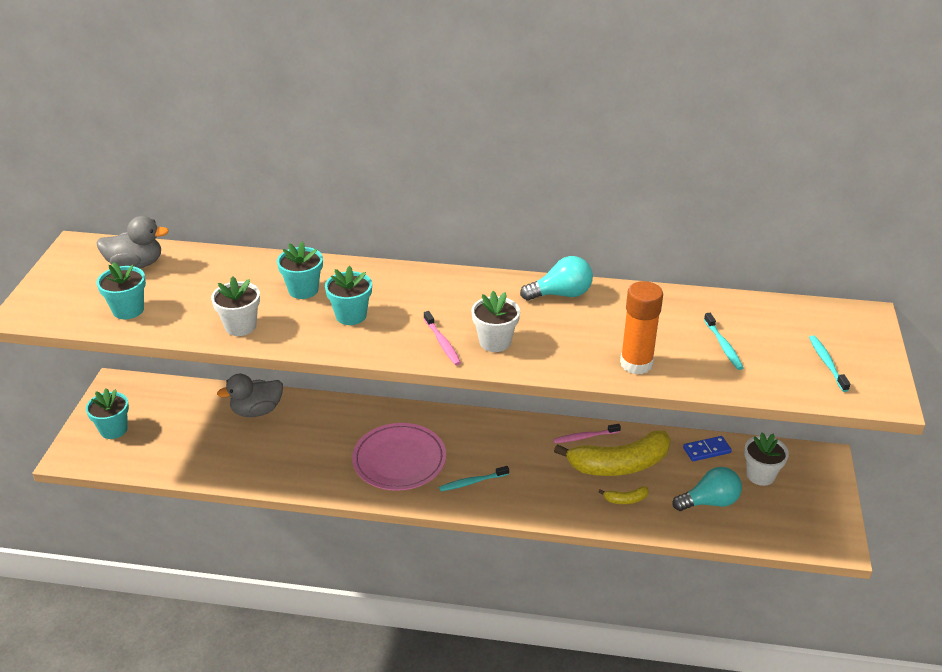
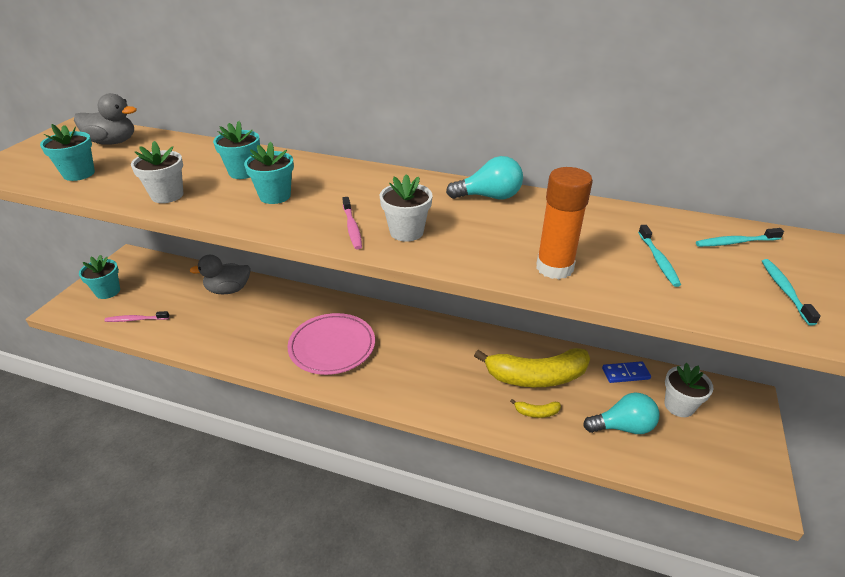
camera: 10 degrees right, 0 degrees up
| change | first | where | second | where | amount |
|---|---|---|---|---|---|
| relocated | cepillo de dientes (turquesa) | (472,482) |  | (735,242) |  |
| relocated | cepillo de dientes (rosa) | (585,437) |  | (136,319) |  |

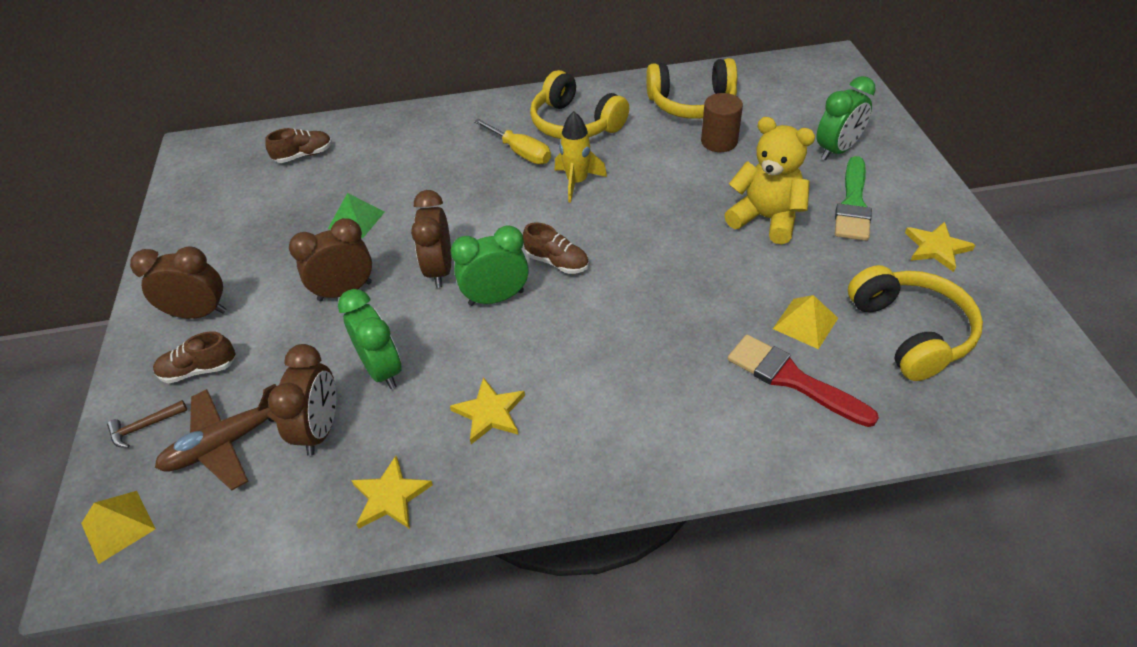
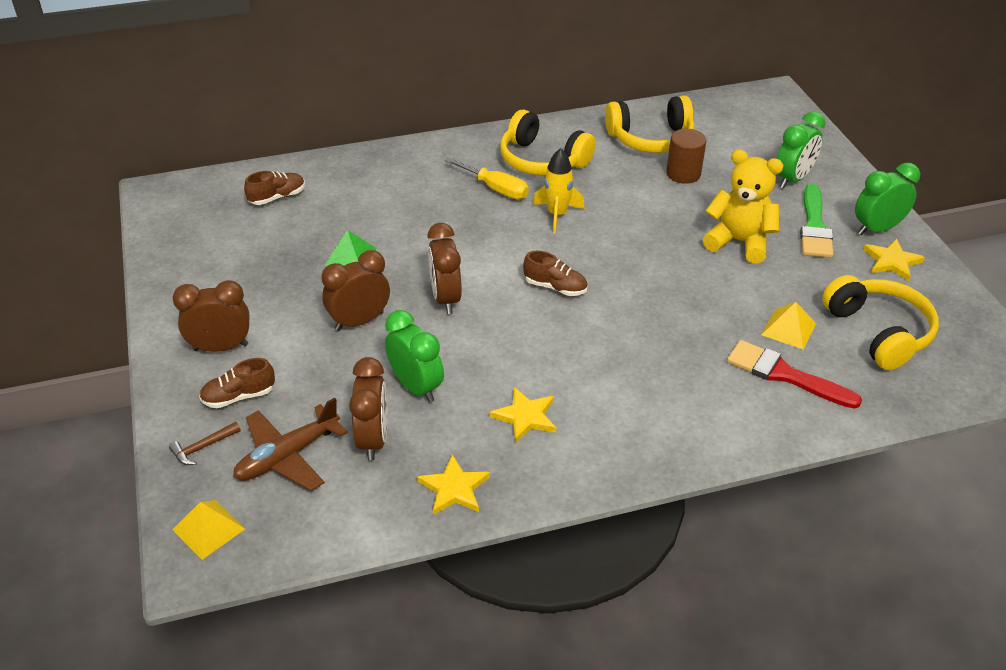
camera: 10 degrees left, 5 degrees down
| change | first | where | second | where | amount |
|---|---|---|---|---|---|
| relocated | despertador (verde) | (496,298) |  | (877,229) |  |

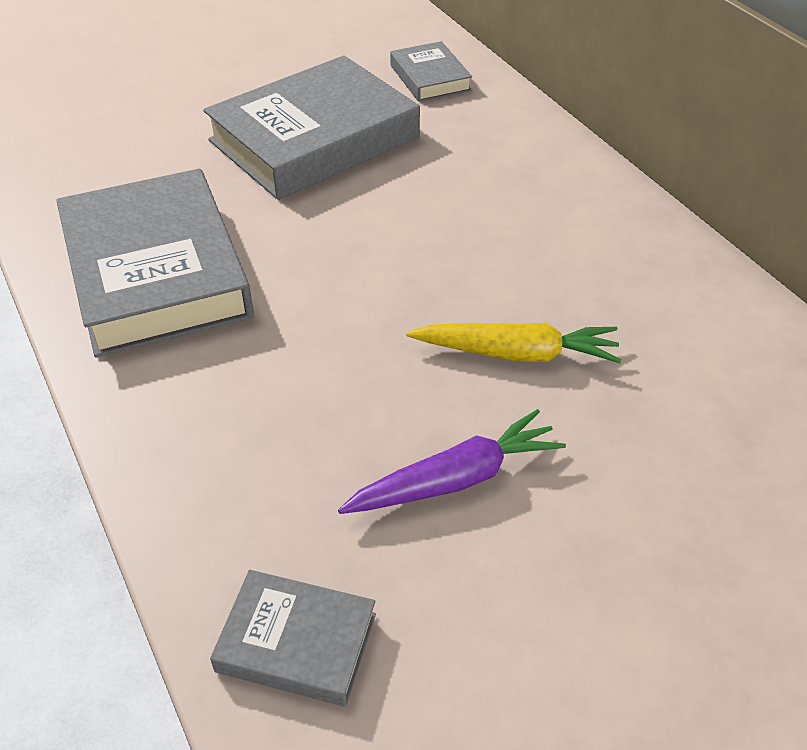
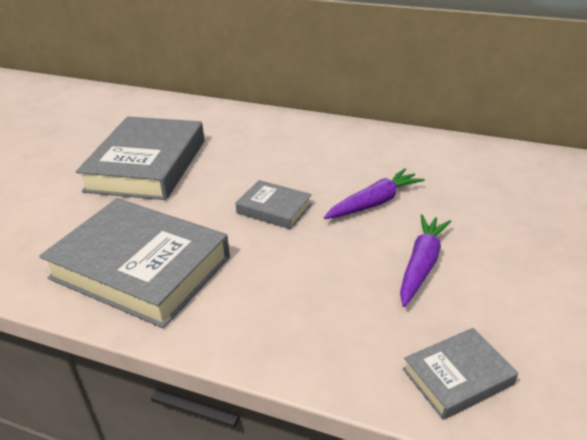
camera: 40 degrees left, 10 degrees down
| change | first | where | second | where | amount |
|---|---|---|---|---|---|
| relocated | libro (gris) | (430,78) |  | (274,209) |  |
| colour | zanahoria (amarillo) | (517,353) | zanahoria (morado) | (374,203) |  |

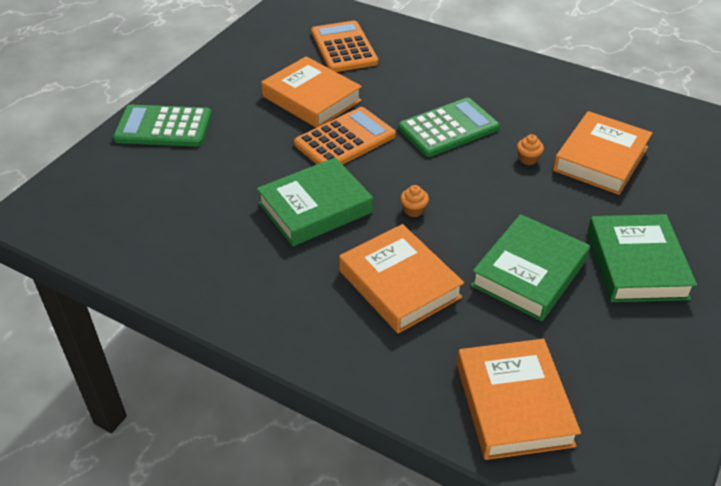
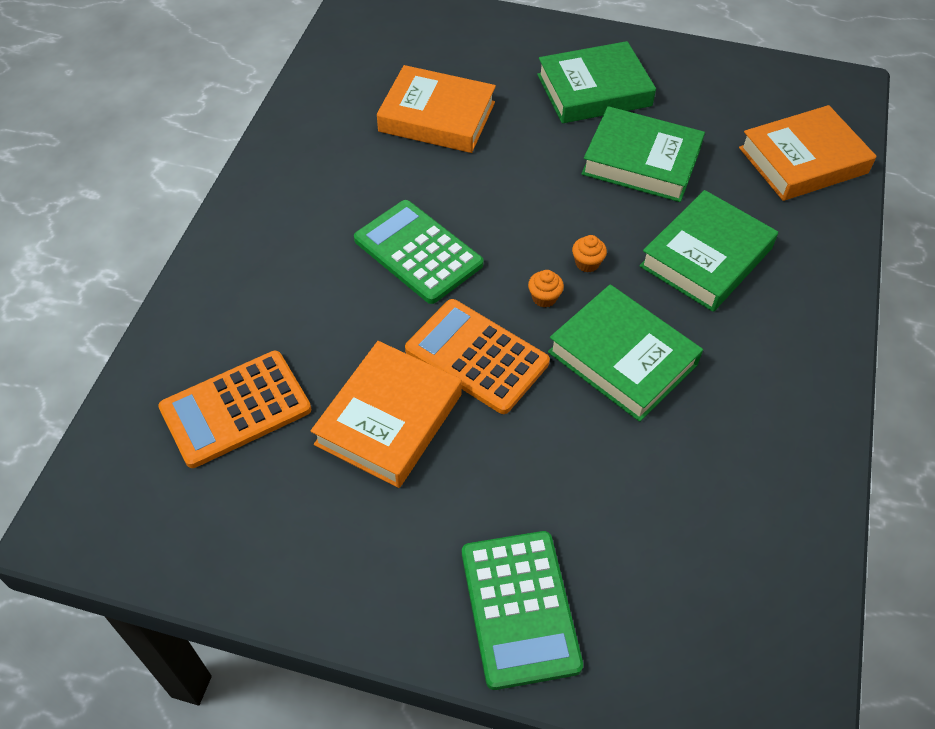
camera: 105 degrees left, 10 degrees up
| change | first | where | second | where | amount |
|---|---|---|---|---|---|
| relocated | magdalena (naranja) | (528,159) |  | (544,298) |  |
| colour | libro (naranja) | (399,284) | libro (verde) | (706,257) |  |

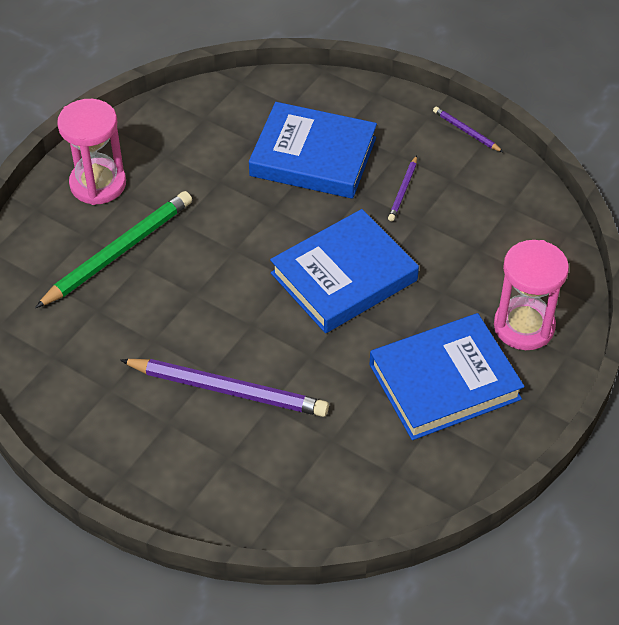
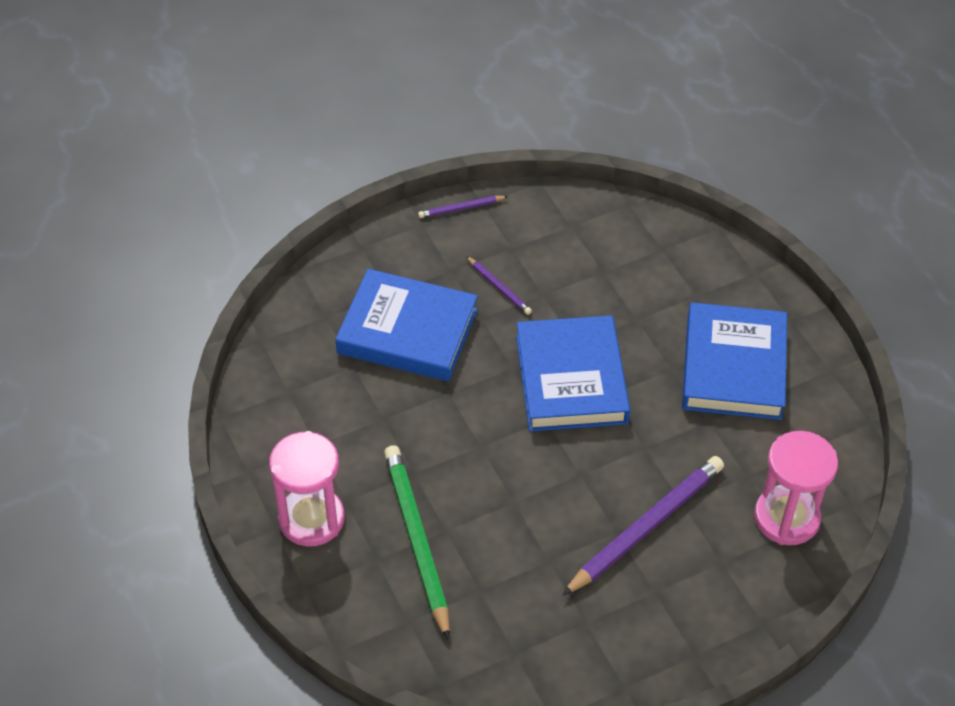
camera: 60 degrees left, 0 degrees up
| change | first | where | second | where | amount |
|---|---|---|---|---|---|
| relocated | reloj de arena (rosa) | (524,326) |  | (786,518) |  |
| spun | libro (azul) | (313,157) |  | (407,331) | 60 degrees clockwise |

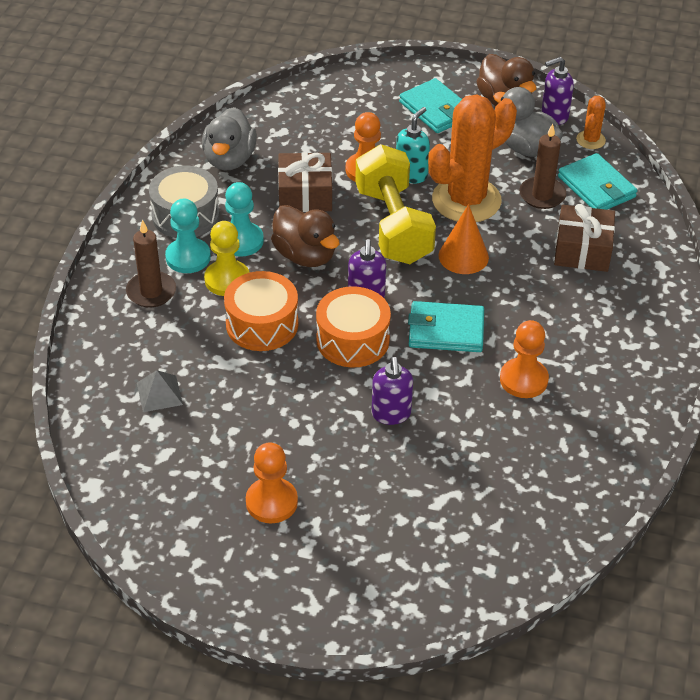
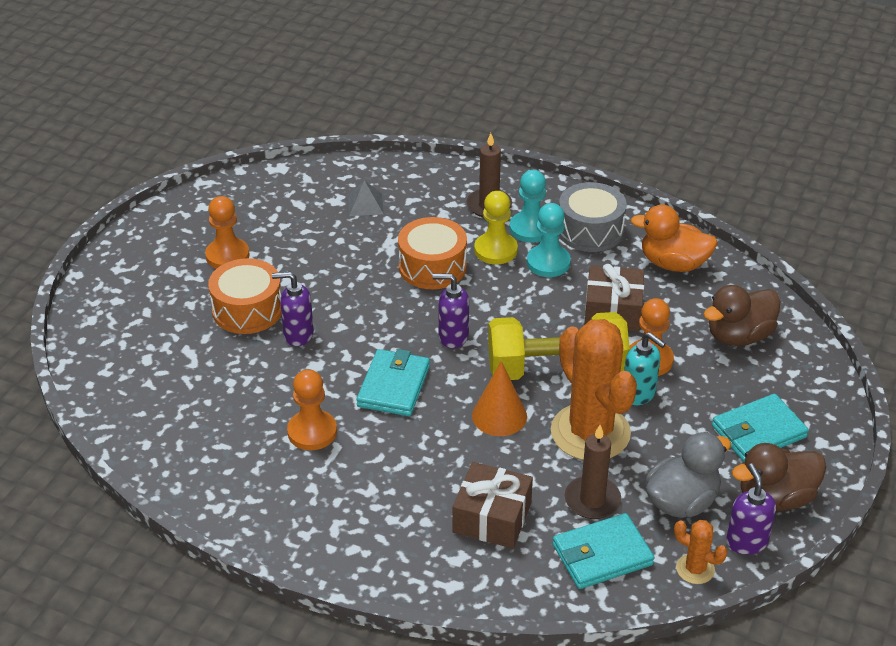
camera: 100 degrees right, 5 degrees down
| change | first | where | second | where | amount |
|---|---|---|---|---|---|
| relocated | pato (marrón) | (305,255) |  | (739,336) |  |
| relocated | tambor (naranja) | (352,340) |  | (247,310) |  |
| colour | pato (gris) | (229,159) | pato (naranja) | (673,264) |  |

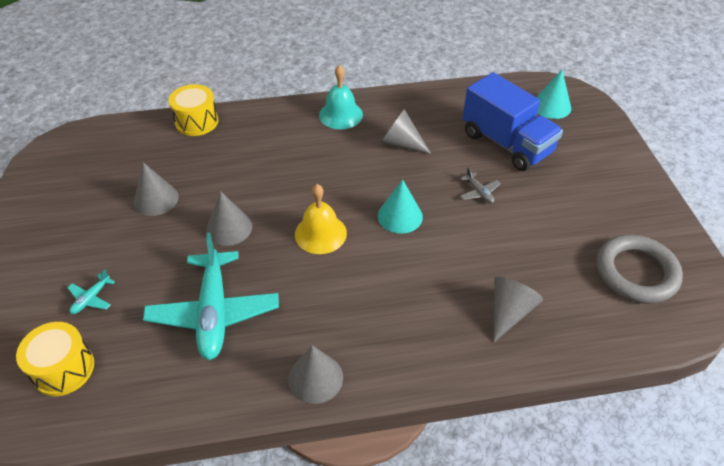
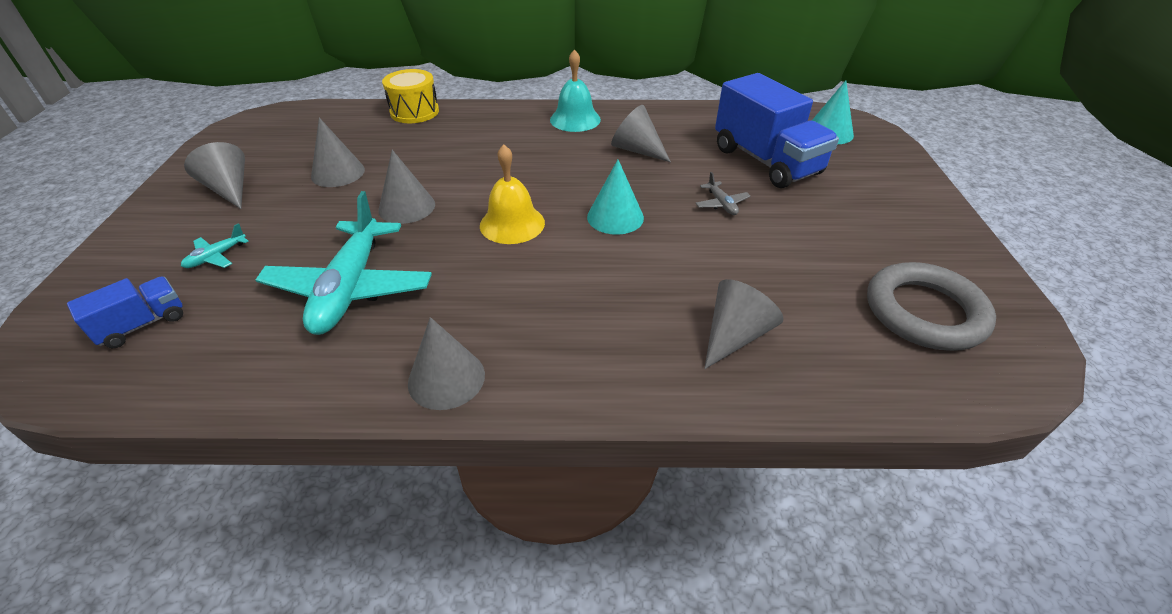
camera: 10 degrees right, 5 degrees down
| change | first | where | second | where | amount |
|---|---|---|---|---|---|
| appeared |  |  | cono (gris) | (229,189) |  |
| exchanged | tambor (amarillo) | (63,369) | camión (azul) | (143,324) |  |

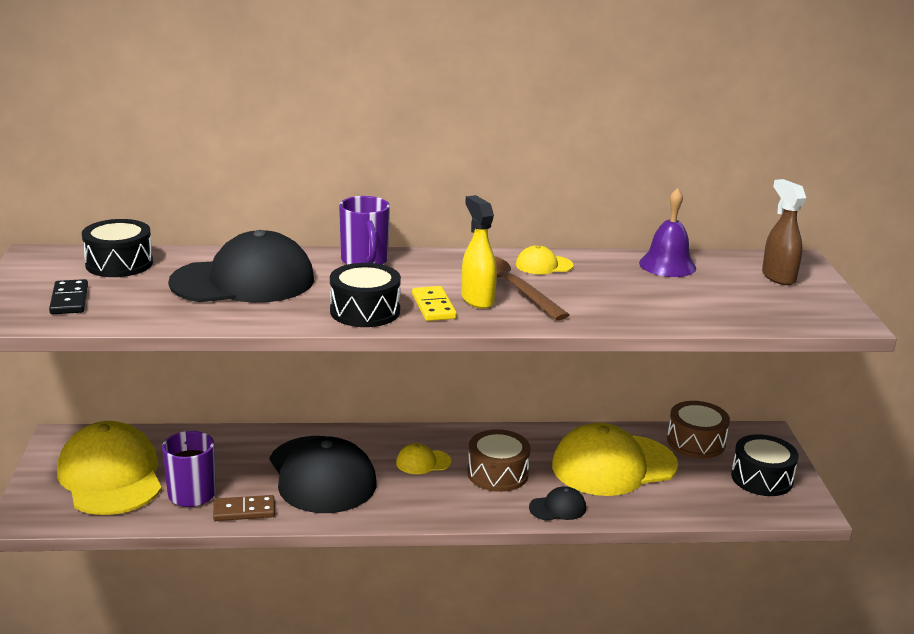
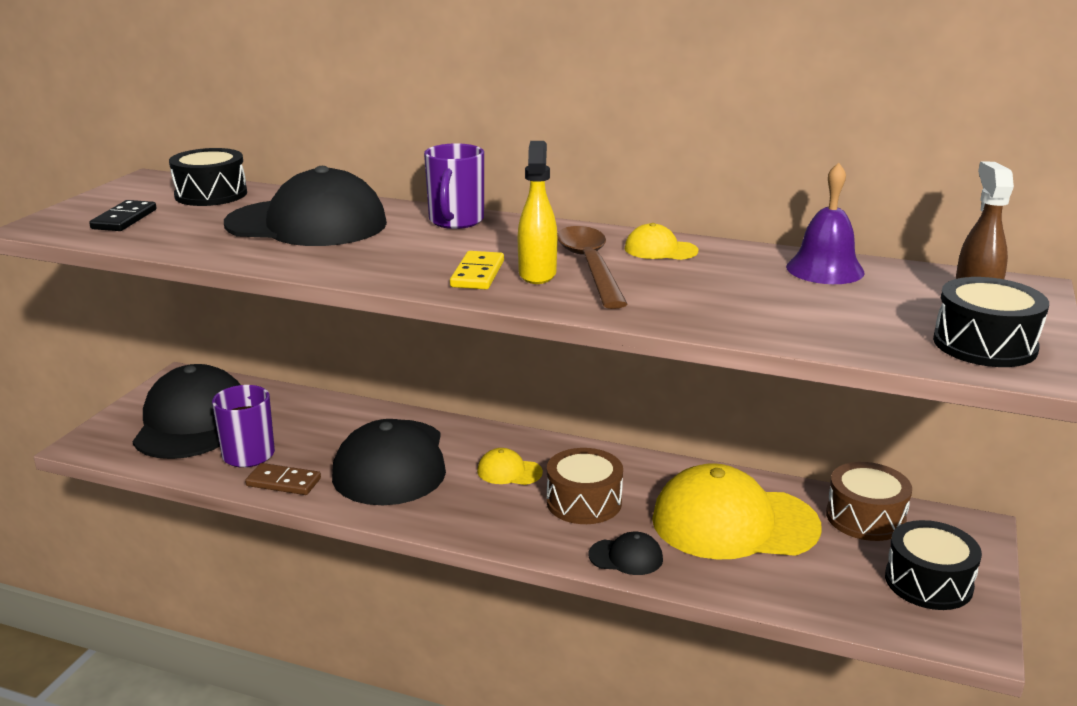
camera: 25 degrees right, 0 degrees up
| change | first | where | second | where | amount |
|---|---|---|---|---|---|
| relocated | tambor (negro) | (365,311) |  | (984,344) |  |
| colour | gorra (amarillo) | (111,476) | gorra (negro) | (192,422) |  |

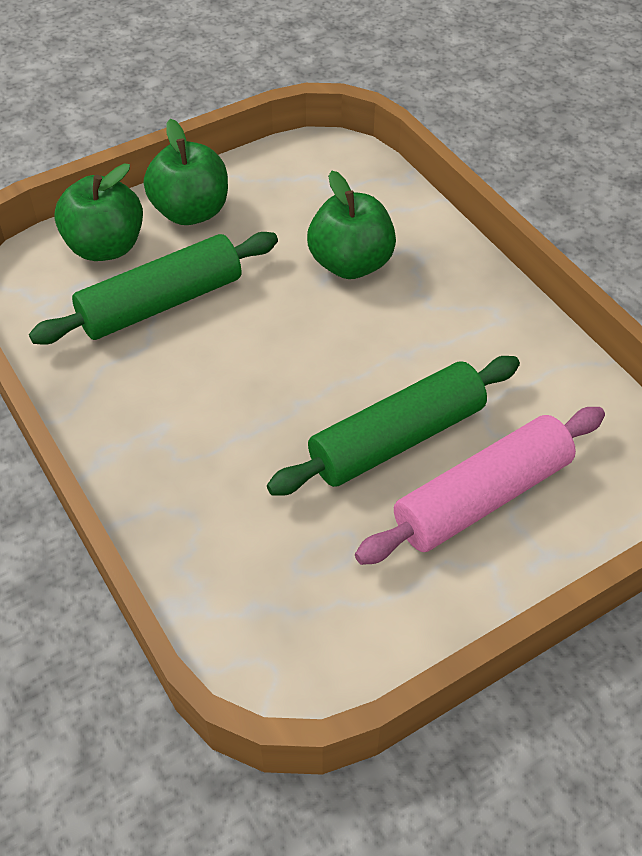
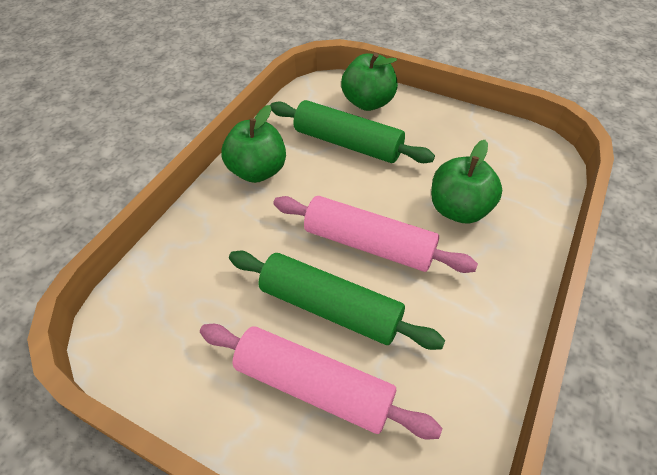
camera: 60 degrees right, 0 degrees up
| change | first | where | second | where | amount |
|---|---|---|---|---|---|
| appeared |  |  | rodillo (rosa) | (369,244) |  |
| relocated | manzana (verde) | (191,212) |  | (258,171) |  |

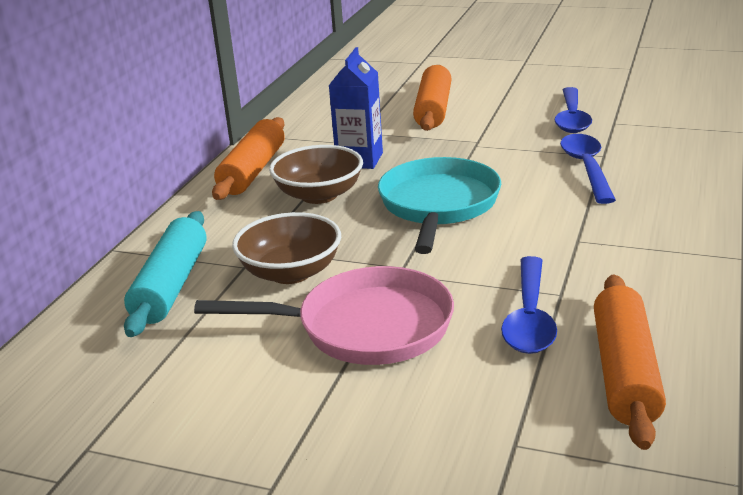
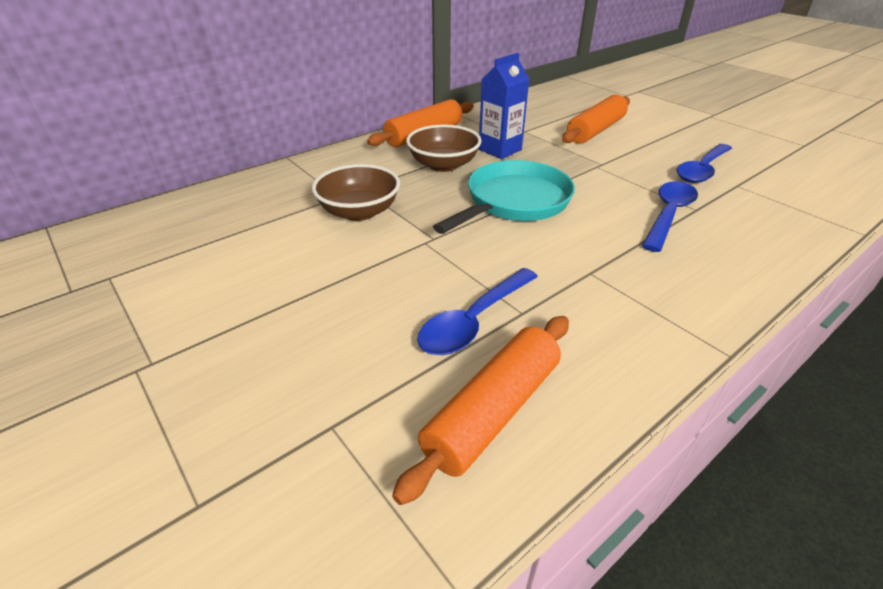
camera: 30 degrees right, 10 degrees up
| change | first | where | second | where | amount |
|---|---|---|---|---|---|
| missing | rodillo (turquesa) | (171,285) |  |  |  |
| missing | sartén (rosa) | (365,327) |  |  |  |

